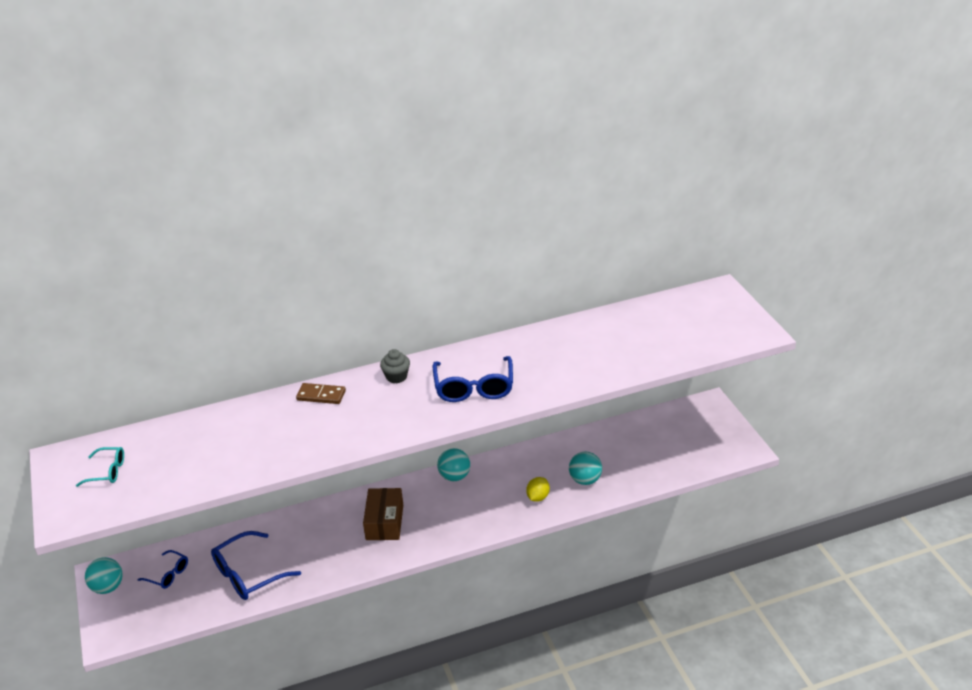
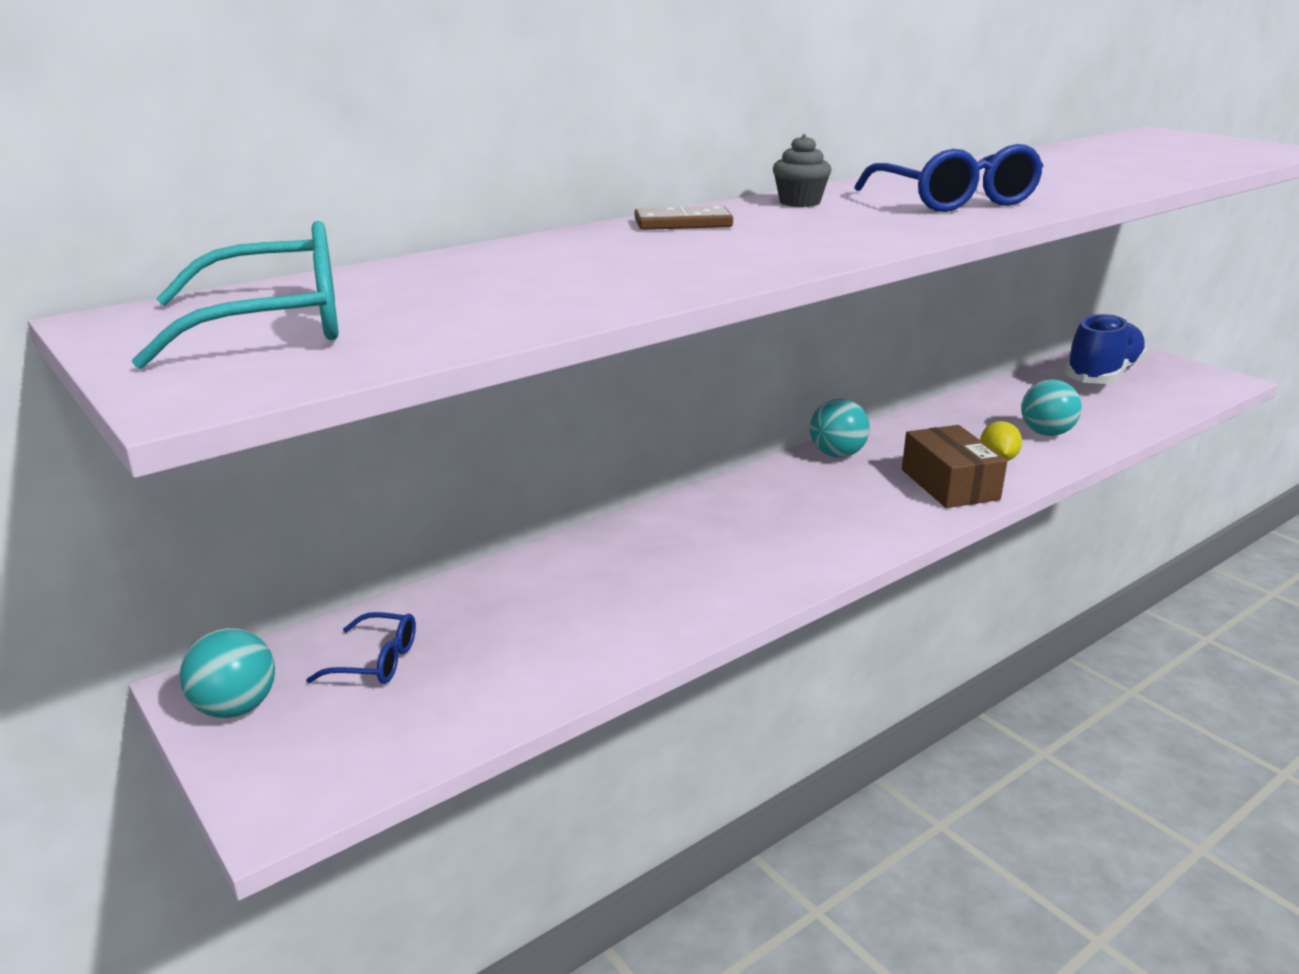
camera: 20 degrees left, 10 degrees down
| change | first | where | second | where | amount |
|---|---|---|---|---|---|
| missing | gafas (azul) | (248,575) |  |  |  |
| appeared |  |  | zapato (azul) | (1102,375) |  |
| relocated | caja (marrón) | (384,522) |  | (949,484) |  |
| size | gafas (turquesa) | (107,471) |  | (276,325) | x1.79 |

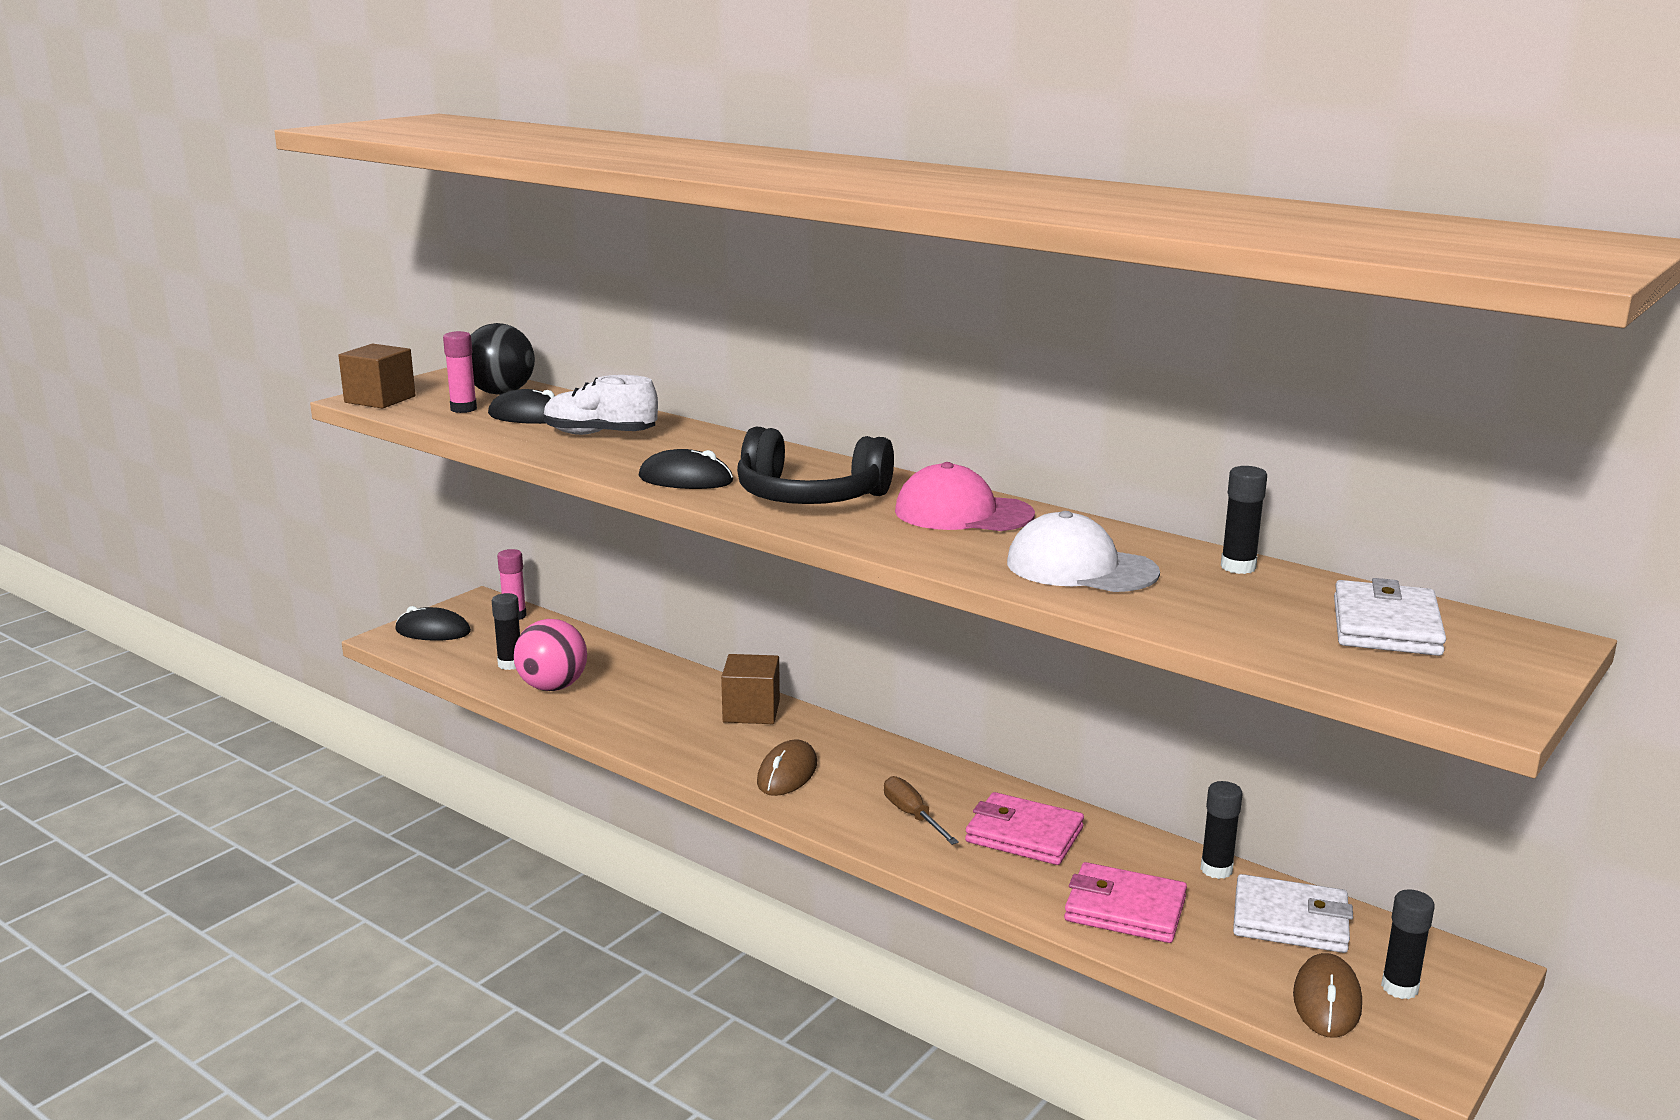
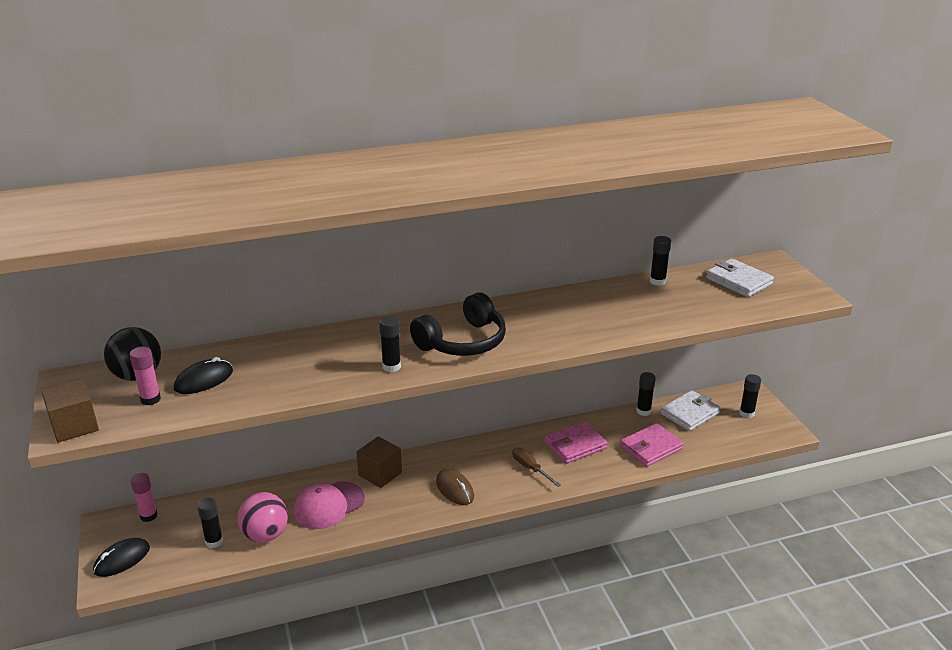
camera: 55 degrees left, 10 degrees up
| change | first | where | second | where | amount |
|---|---|---|---|---|---|
| missing | zapato (blanco) | (600,434) |  |  |  |
| missing | gorra (blanco) | (1081,568) |  |  |  |
| missing | ratón (marrón) | (1327,1001) |  |  |  |
| relocated | gorra (rosa) | (963,513) |  | (328,505) |  |
| exchanged | ratón (negro) | (685,479) | barra de pegamento (negro) | (391,367) |  |
| spun | destornillador (marrón) | (912,816) |  | (530,468) | 45 degrees clockwise |

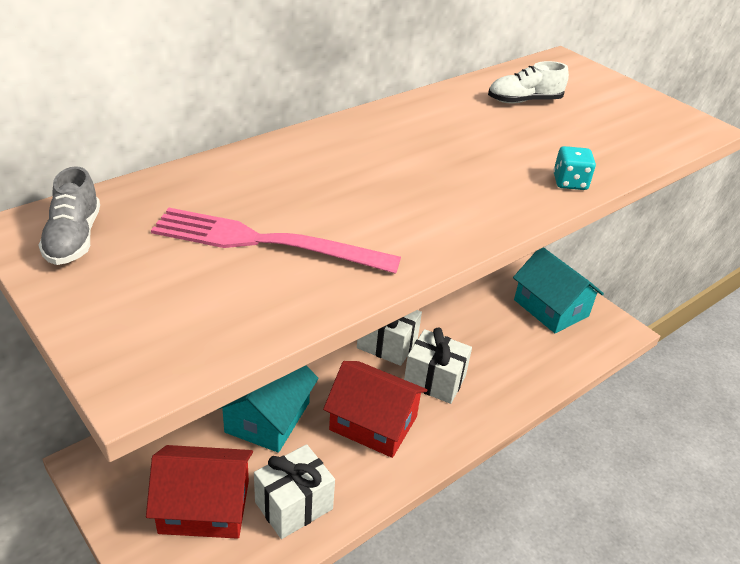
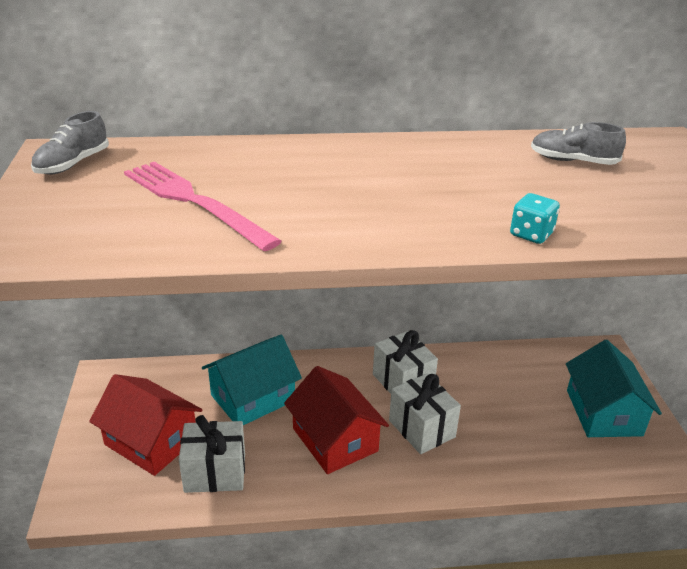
camera: 35 degrees right, 5 degrees down
| change | first | where | second | where | amount |
|---|---|---|---|---|---|
| colour | zapato (blanco) | (524,101) | zapato (gris) | (573,161) |  |

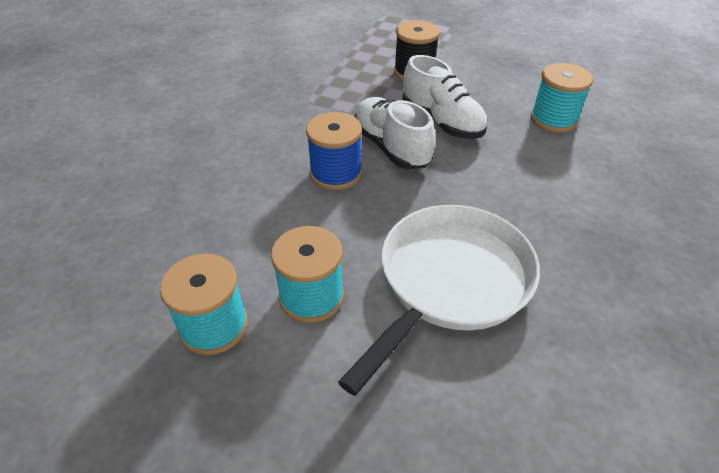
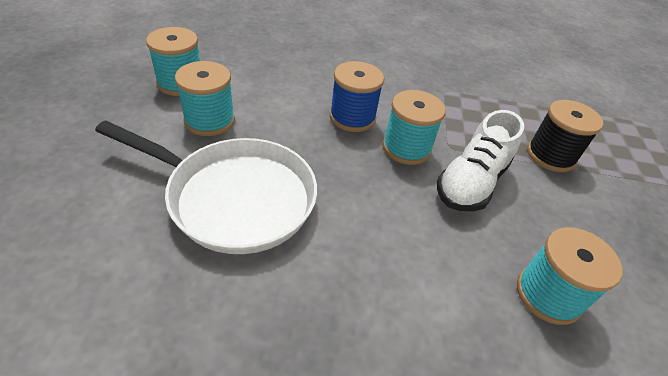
camera: 70 degrees right, 0 degrees up
| change | first | where | second | where | amount |
|---|---|---|---|---|---|
| exchanged | zapato (blanco) | (391,147) | carrete (turquesa) | (406,148) |  |

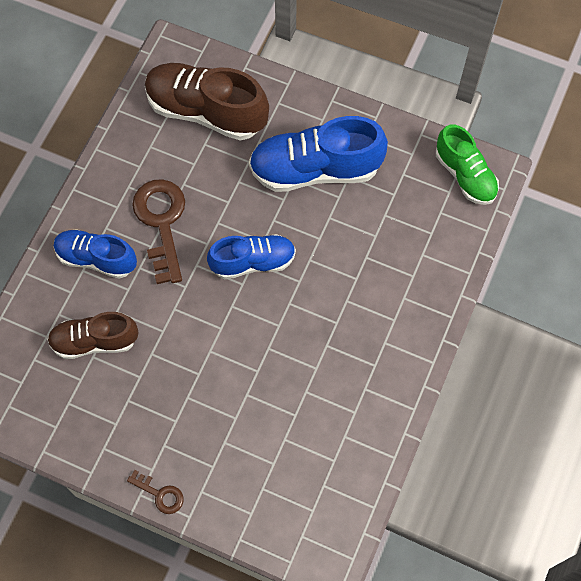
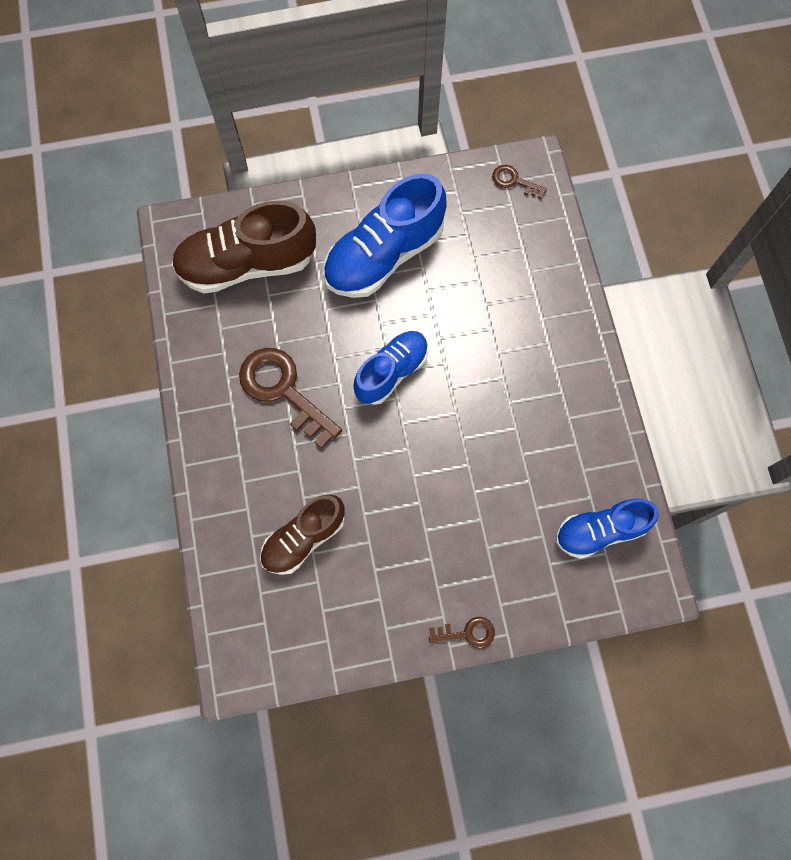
camera: 35 degrees left, 5 degrees up
| change | first | where | second | where | amount |
|---|---|---|---|---|---|
| relocated | zapato (azul) | (96,259) |  | (599,531) |  |
| exchanged | zapato (verde) | (465,175) | llave (marrón) | (514,181) |  |

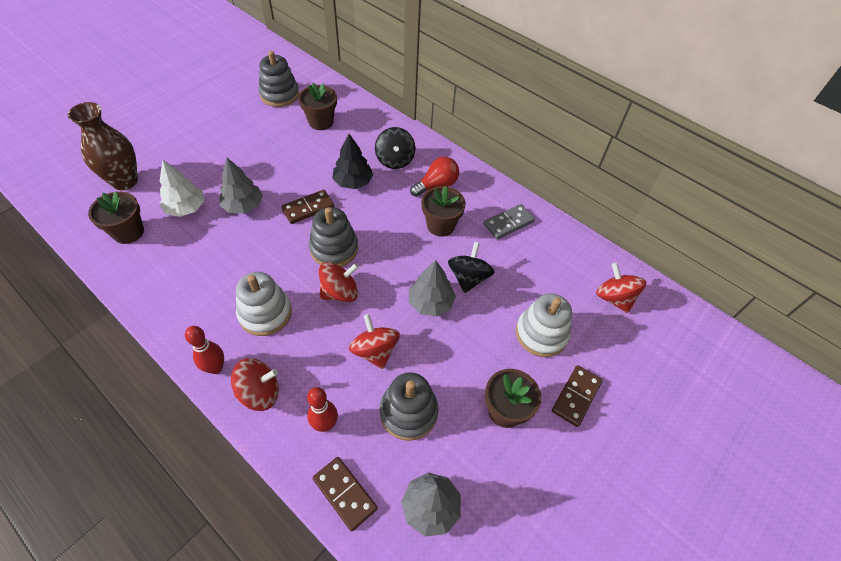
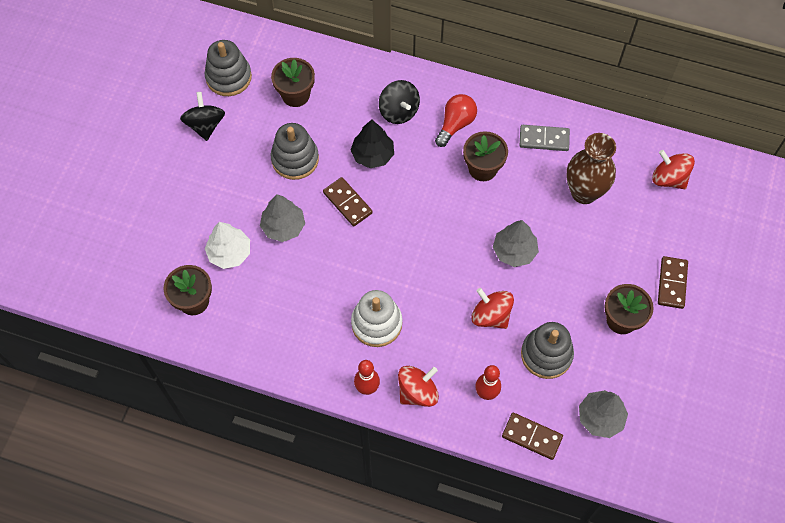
camera: 20 degrees left, 10 degrees up
| change | first | where | second | where | amount |
|---|---|---|---|---|---|
| missing | peonza (rojo) | (340,292) |  |  |  |
| missing | juguete apilable (blanco) | (541,334) |  |  |  |
| relocated | florero (marrón) | (125,181) |  | (584,192) |  |
| relocated | juguete apilable (gris) | (334,249) |  | (295,159) |  |
| relocated | peonza (negro) | (468,278) |  | (205,125) |  |
| spun | ficha de dominó (marrón) | (308,208) |  | (347,203) | 75 degrees counterclockwise |
| spun | ficha de dominó (gris) | (508,223) |  | (544,139) | 60 degrees clockwise |

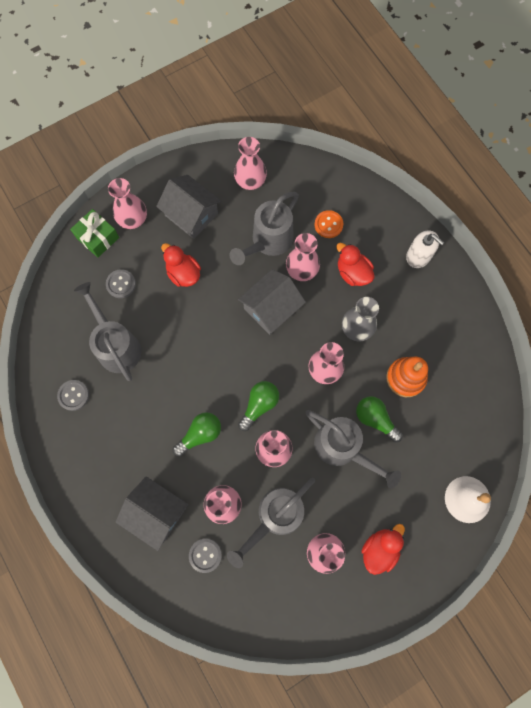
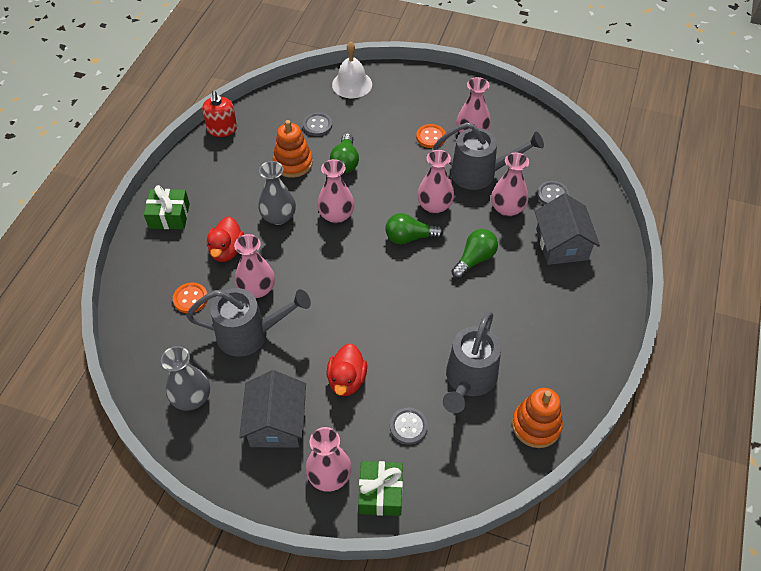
camera: 130 degrees left, 20 degrees down
| change | first | where | second | where | amount |
|---|---|---|---|---|---|
| missing | casa (gris) | (271,308) |  |  |  |
| missing | regadera (gris) | (343,448) |  |  |  |
| missing | pato (rojo) | (379,549) |  |  |  |
| appeared |  |  | dispensador de jabón (rojo) | (222,129) |  |
| appeared |  |  | botón (naranja) | (431,137) |  |
| appeared |  |  | juguete apilable (naranja) | (536,425) |  |
| relocated | botón (gris) | (73,395) |  | (317,125) |  |
| exchanged | dispensador de jabón (blanco) | (418,256) | regalo (verde) | (169,216) |  |
| colour | florero (rosa) | (250,181) | florero (gris) | (191,398) |  |
| spun | bombilla (verde) | (200,434) |  | (474,259) | 120 degrees clockwise |

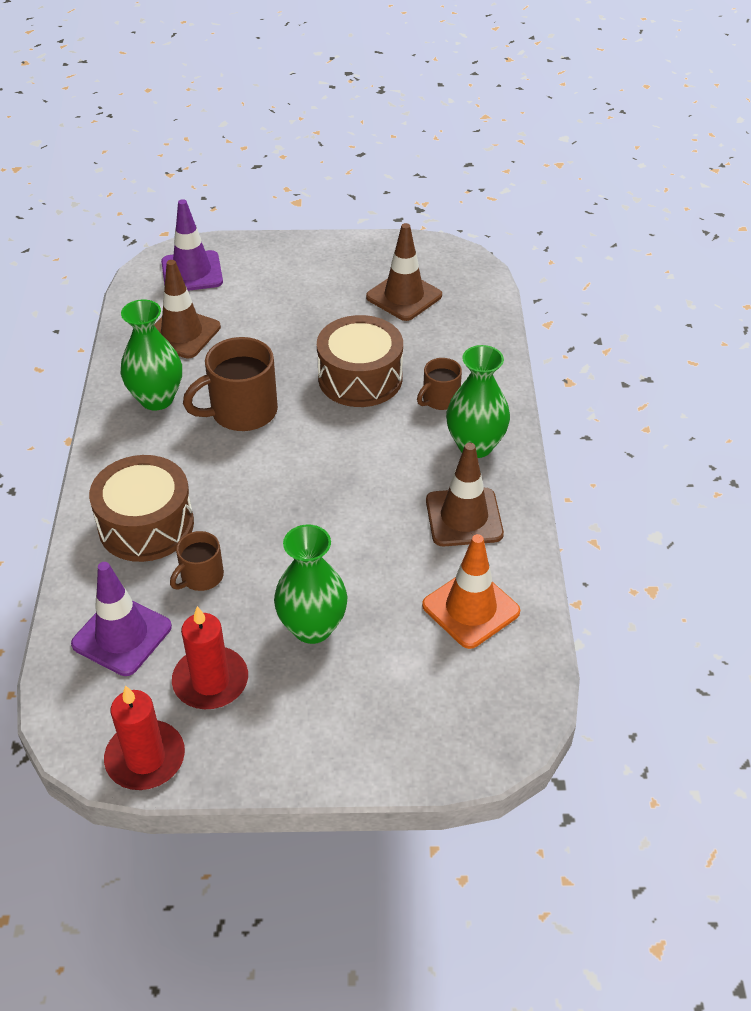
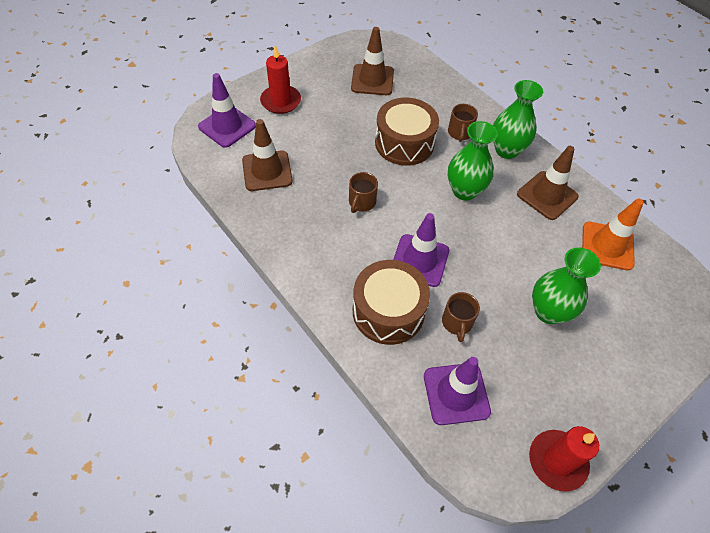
camera: 40 degrees left, 10 degrees up
| change | first | where | second | where | amount |
|---|---|---|---|---|---|
| appeared |  |  | cono de tráfico (morado) | (419,260) |  |
| relocated | florero (verde) | (157,399) |  | (464,191) |  |
| relocated | vela (rojo) | (210,681) |  | (280,101) |  |
| size | taza (marrón) | (241,412) |  | (361,202) | x0.57 |

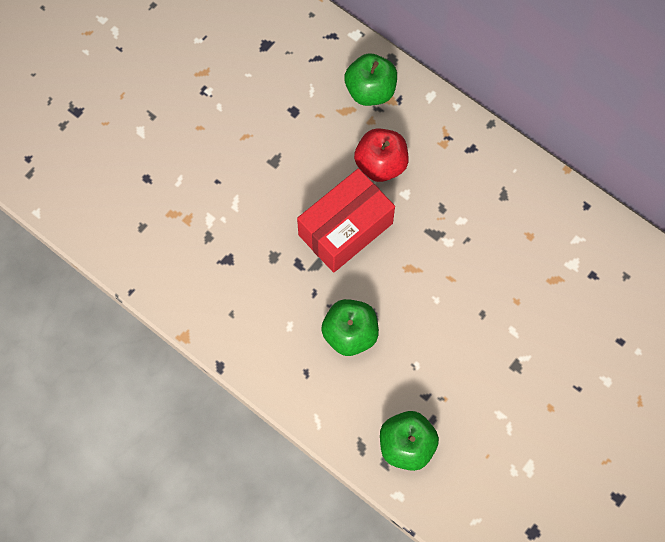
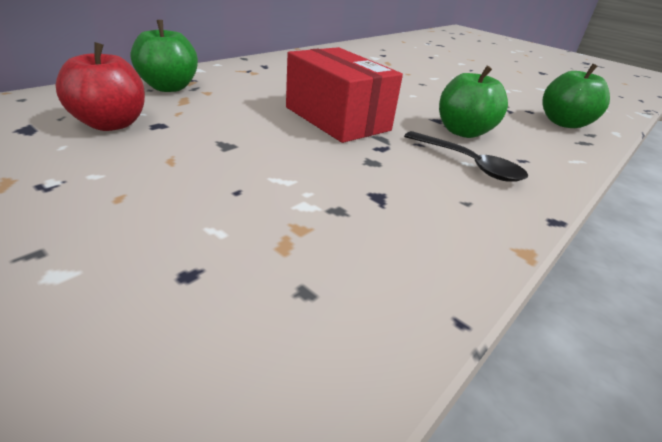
camera: 90 degrees left, 35 degrees down
| change | first | where | second | where | amount |
|---|---|---|---|---|---|
| appeared |  |  | cuchara (negro) | (468,164) |  |
| relocated | manzana (rojo) | (381,164) |  | (111,124) |  |

